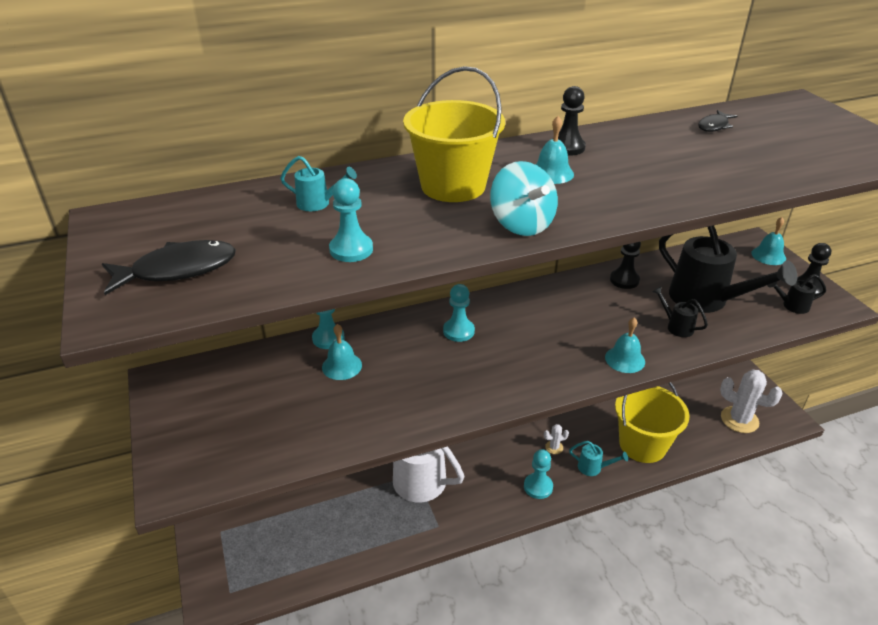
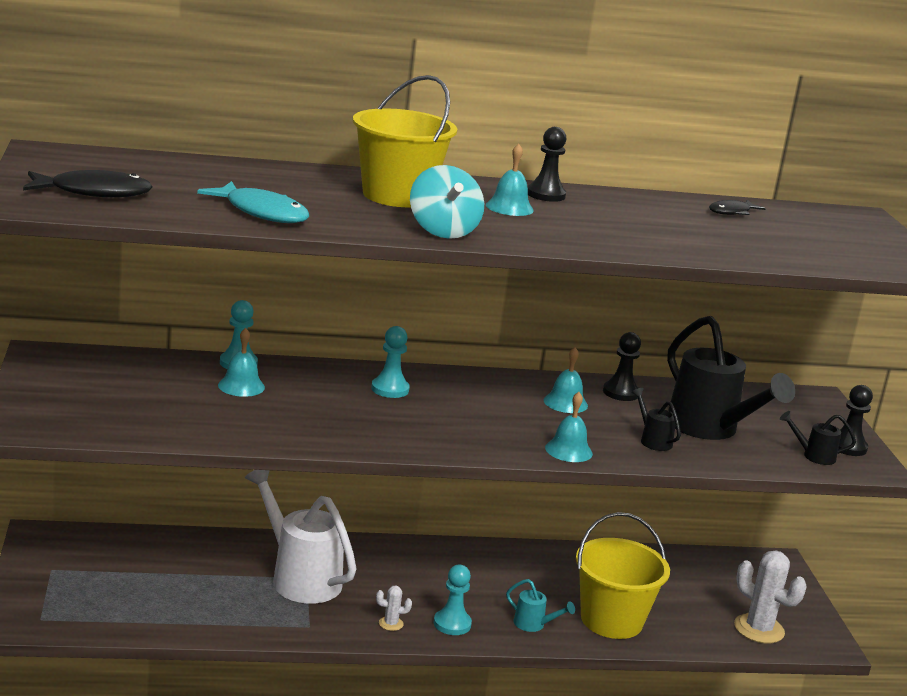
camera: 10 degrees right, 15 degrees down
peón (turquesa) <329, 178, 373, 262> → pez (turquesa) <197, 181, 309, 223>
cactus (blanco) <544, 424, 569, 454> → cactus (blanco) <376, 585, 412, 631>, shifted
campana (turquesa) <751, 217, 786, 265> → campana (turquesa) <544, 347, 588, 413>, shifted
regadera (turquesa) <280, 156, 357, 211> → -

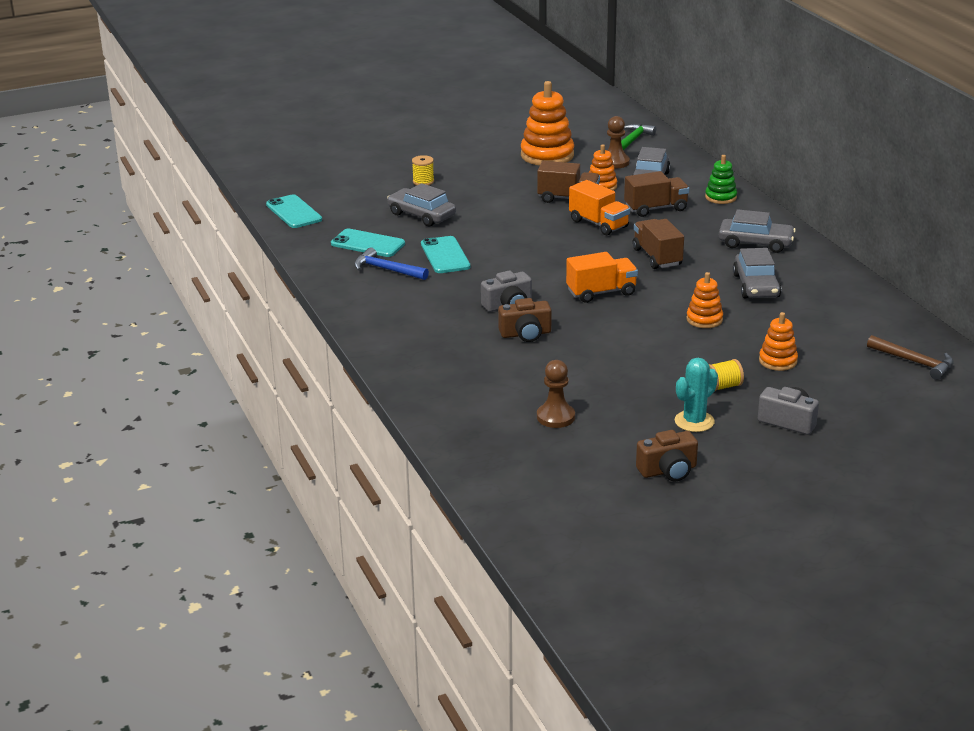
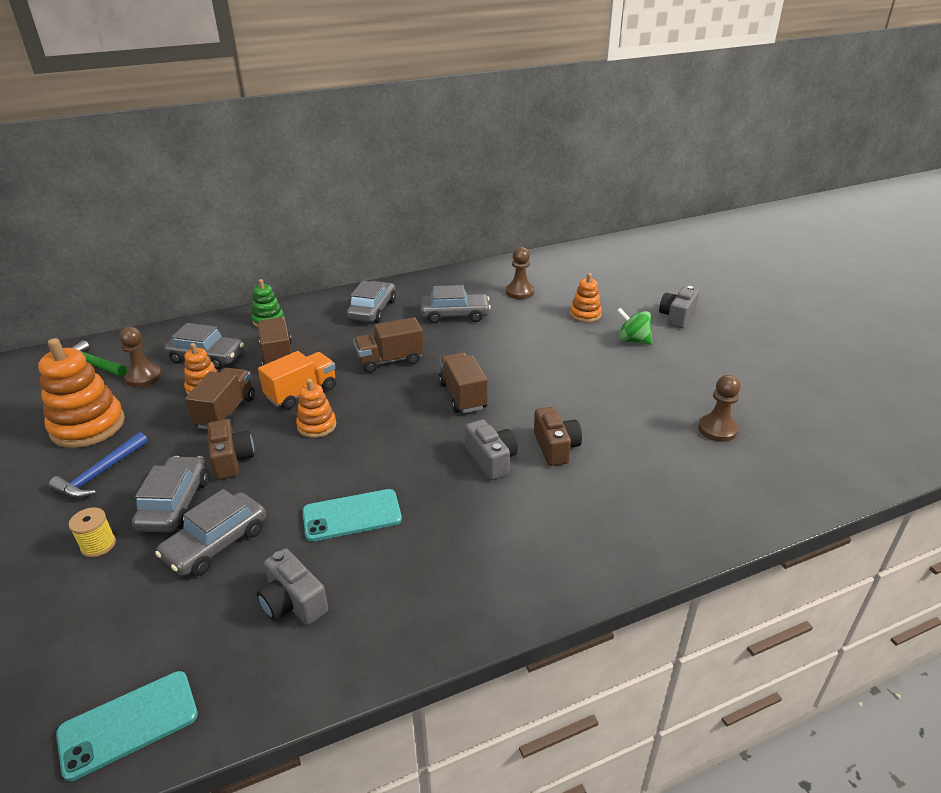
camera: 90 degrees left, 5 degrees up
martillo (azul) <354, 247, 429, 280> → martillo (azul) <49, 432, 148, 498>, shifted
- → coche (gris) <132, 456, 209, 532>
cámara (marrón) <636, 430, 698, 481> → cámara (marrón) <207, 419, 254, 480>, shifted
móvil (turquesa) <331, 229, 405, 257> → cámara (gris) <257, 548, 328, 625>
juguete apilable (naranja) <686, 272, 723, 328> → juguete apilable (naranja) <296, 379, 336, 438>, shifted
camión (naranja) <566, 252, 638, 303> → camión (marrón) <439, 352, 488, 413>
- → peón (marrón) <506, 247, 534, 299>
carrete (amarillo) <709, 359, 744, 391> → peonza (verde) <617, 308, 652, 345>
cactus (turquesa) <675, 358, 718, 432> → -
martillo (marrón) <867, 335, 954, 380> → -

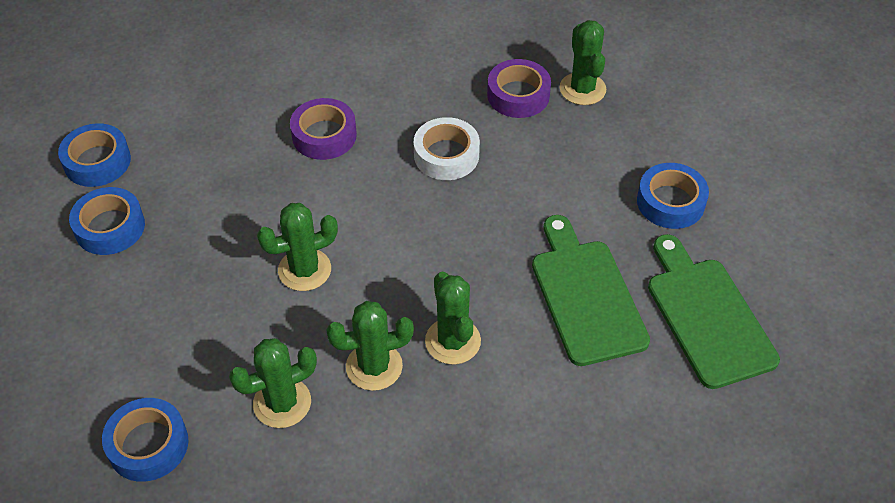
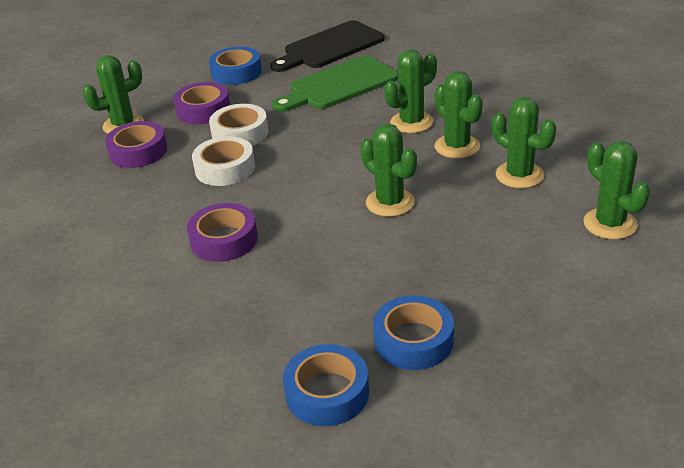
camera: 105 degrees left, 15 degrees down
- → cinta adhesiva (morado) <173, 82, 230, 124>
- → cinta adhesiva (blanco) <209, 104, 268, 146>
tabla de cortar (verde) <648, 234, 780, 389> → tabla de cortar (negro) <270, 20, 385, 72>
cinta adhesiva (azul) <102, 398, 188, 482> → cactus (verde) <583, 141, 650, 239>

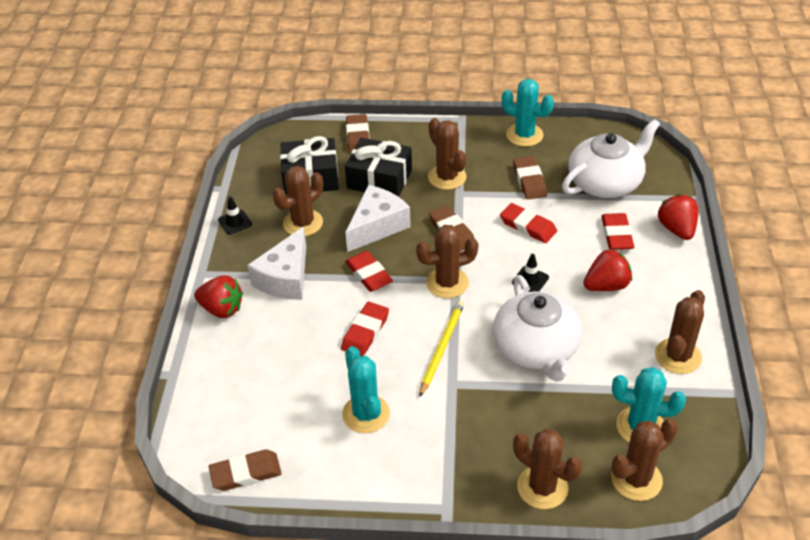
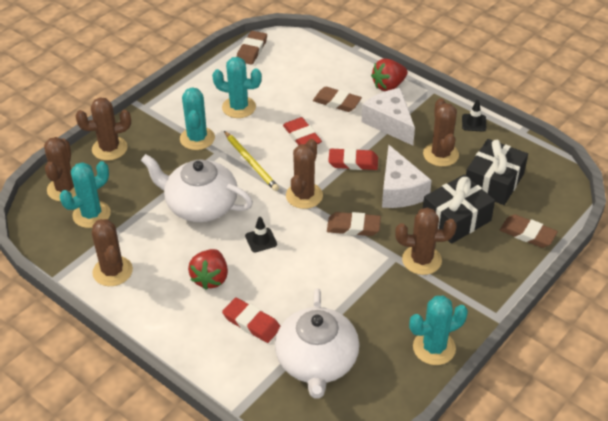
camera: 125 degrees right, 0 degrees up
- → cactus (turquesa) <180, 87, 215, 150>
goma de borrar (marrón) <513, 156, 547, 199> → goma de borrar (marrón) <313, 87, 362, 112>, shifted
goma de borrar (rojo) <500, 203, 557, 243> → -
fresa (rojo) <658, 194, 699, 240> → -

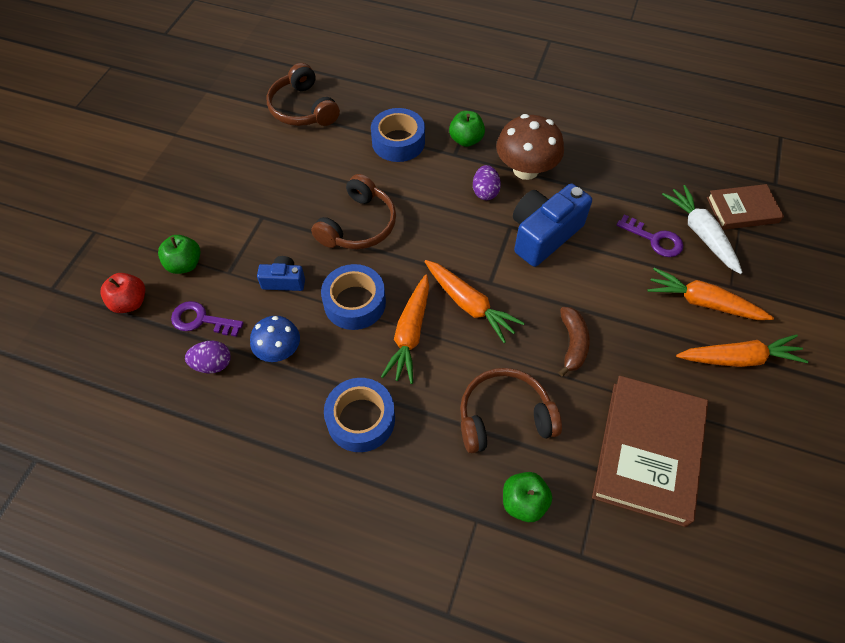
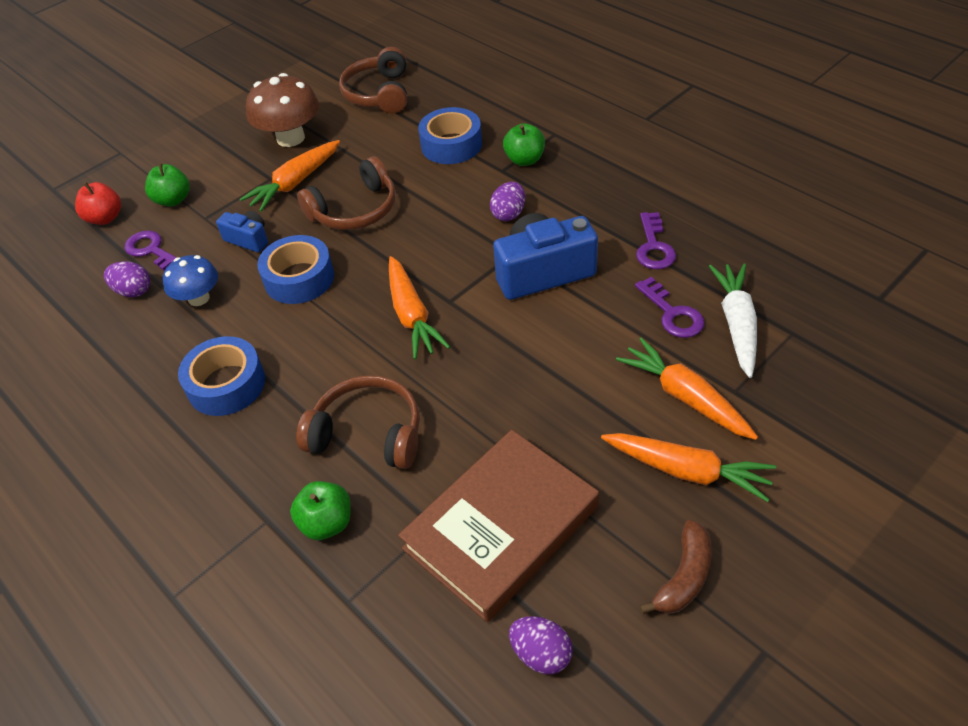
camera: 30 degrees right, 10 degrees down
zanahoria (naranja) <381, 275, 429, 384> → zanahoria (naranja) <240, 140, 340, 212>, shifted
seta (marrón) <496, 114, 564, 180> → seta (marrón) <246, 73, 319, 147>, shifted
- → huevo (morado) <509, 616, 573, 674>
- → llave (morado) <636, 212, 676, 269>
plátano (marrón) <558, 307, 590, 376> → plátano (marrón) <639, 520, 712, 614>, shifted
libro (marrón) <707, 184, 784, 230> → -

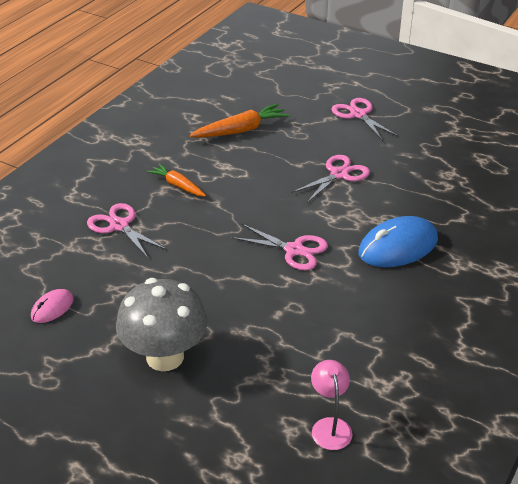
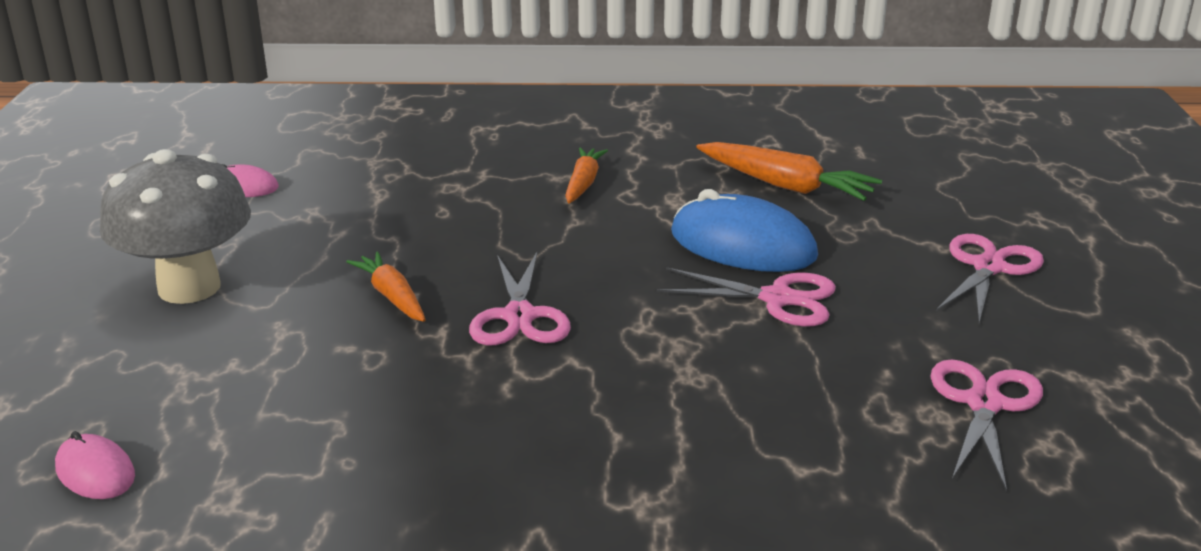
camera: 60 degrees right, 10 degrees down
lámpara (rosa) <311, 360, 352, 450> → ratón (rosa) <55, 431, 135, 499>
- → zanahoria (naranja) <346, 252, 426, 322>
ratón (azul) <358, 216, 438, 267> → ratón (azul) <671, 189, 818, 272>, shifted
tijeras (rosa) <87, 203, 167, 259> → tijeras (rosa) <931, 360, 1043, 492>, shifted

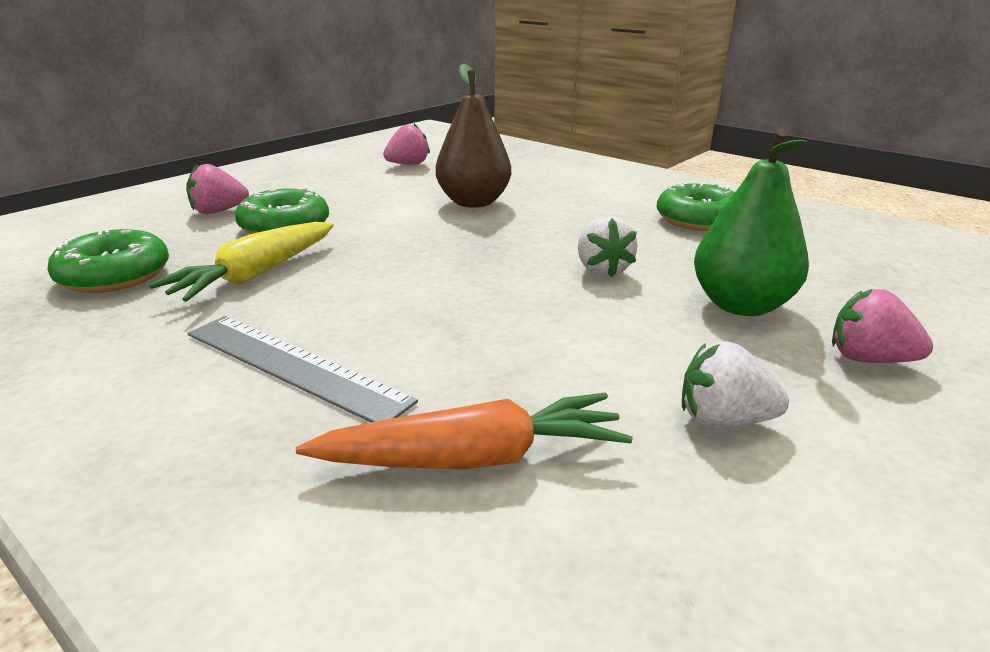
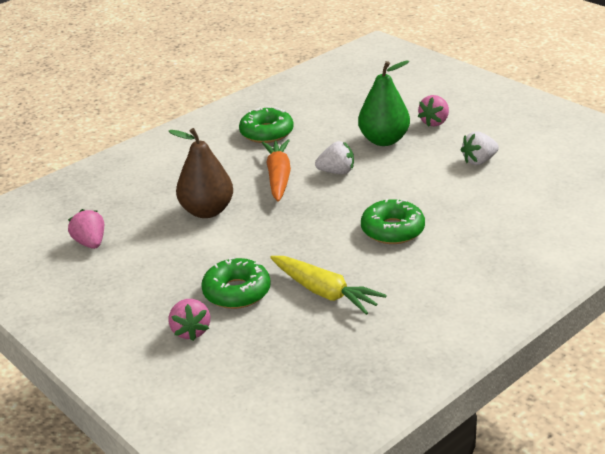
camera: 80 degrees left, 5 degrees up
zanahoria (naranja) <296, 393, 632, 469> → zanahoria (naranja) <262, 140, 291, 202>, shifted
rosquilla (verde) <48, 229, 169, 293> → rosquilla (verde) <361, 199, 425, 244>, shifted
fresa (blanco) <682, 341, 789, 429> → fresa (blanco) <461, 131, 499, 165>, 45 degrees clockwise
regla (gris) <188, 316, 418, 422> → -

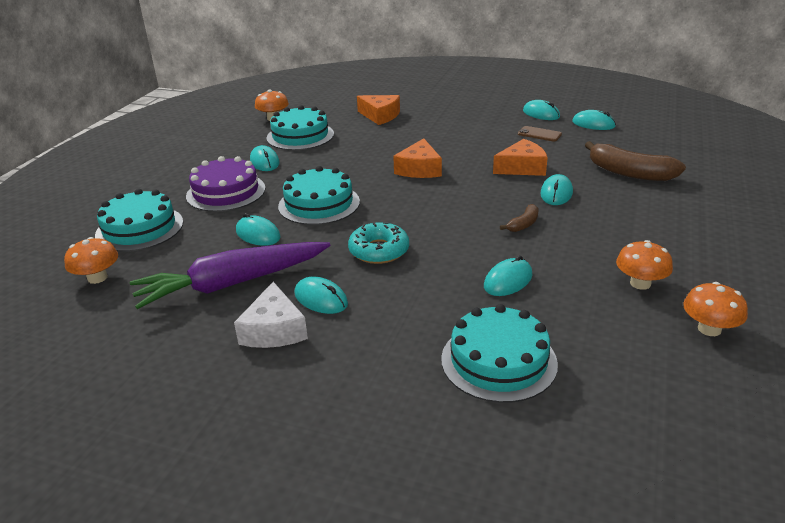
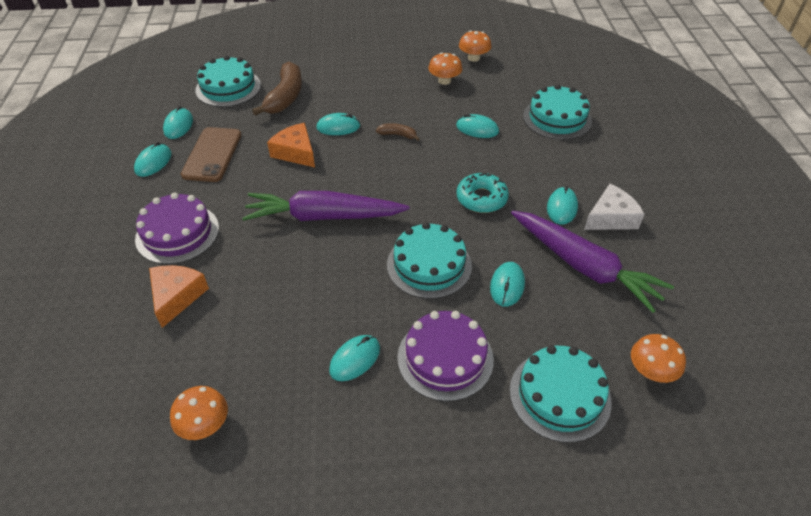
camera: 115 degrees left, 15 degrees up
- → tarta (morado) <135, 192, 219, 264>
móvil (marrón) <518, 126, 562, 142> → móvil (marrón) <181, 127, 241, 182>, x1.85
tarta (turquesa) <266, 105, 334, 150> → tarta (turquesa) <195, 55, 261, 107>, shifted
queso (naranja) <393, 138, 442, 178> → zanahoria (morado) <242, 191, 409, 221>

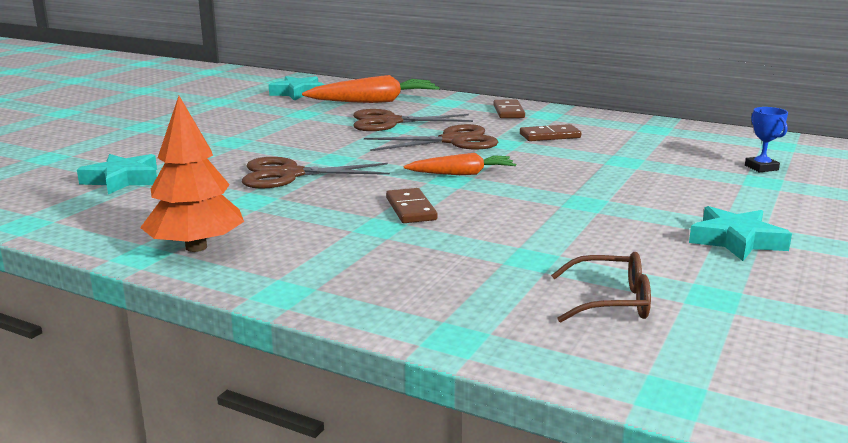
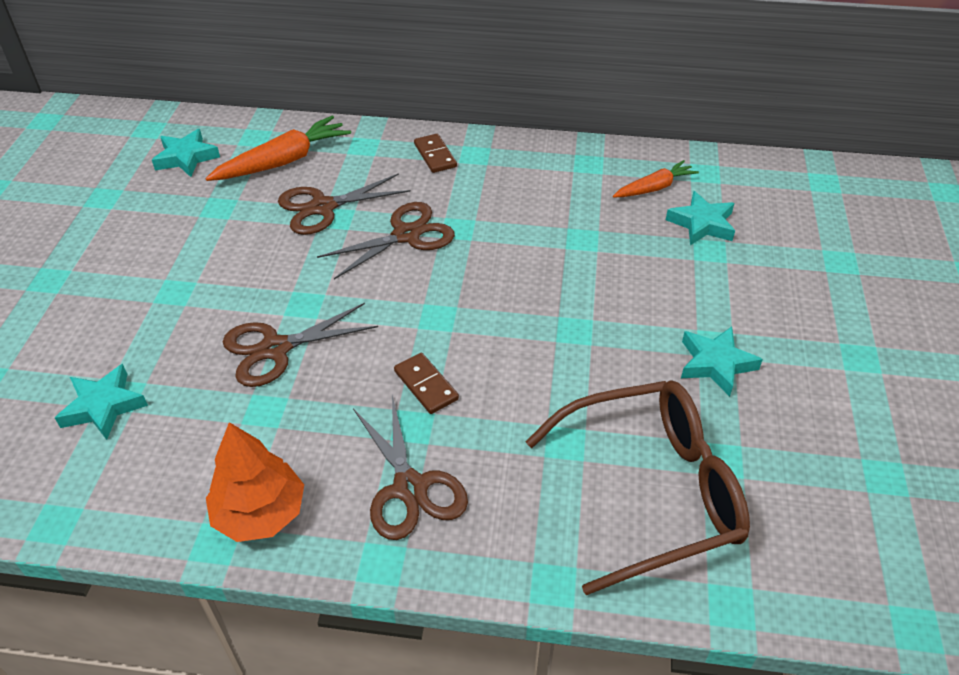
camera: 20 degrees left, 25 degrees up
- → tijeras (marrón) <353, 396, 468, 540>
gafas (marrón) <551, 252, 651, 323> → gafas (marrón) <525, 380, 750, 595>, x2.23
zanahoria (naranja) <404, 153, 516, 175> → zanahoria (naranja) <613, 160, 699, 197>, shifted
trofeo (azul) <745, 107, 788, 172> → estrella (turquesa) <666, 191, 735, 245>
ficha de dominó (marrón) <520, 124, 581, 141> → -

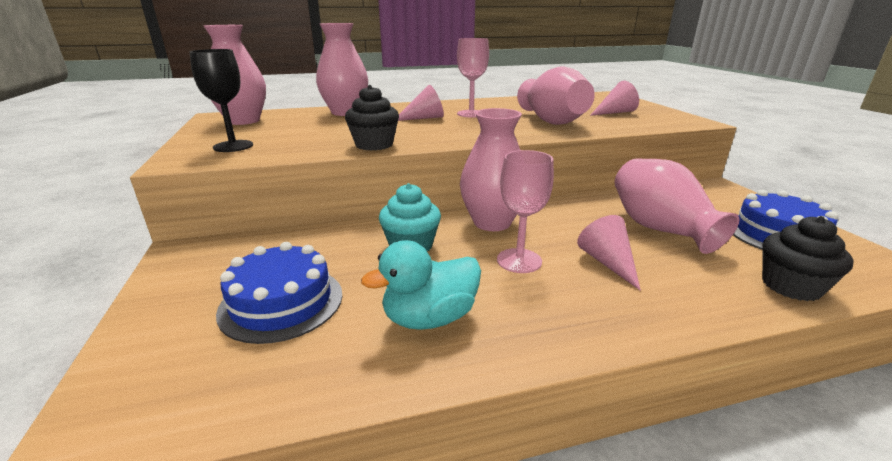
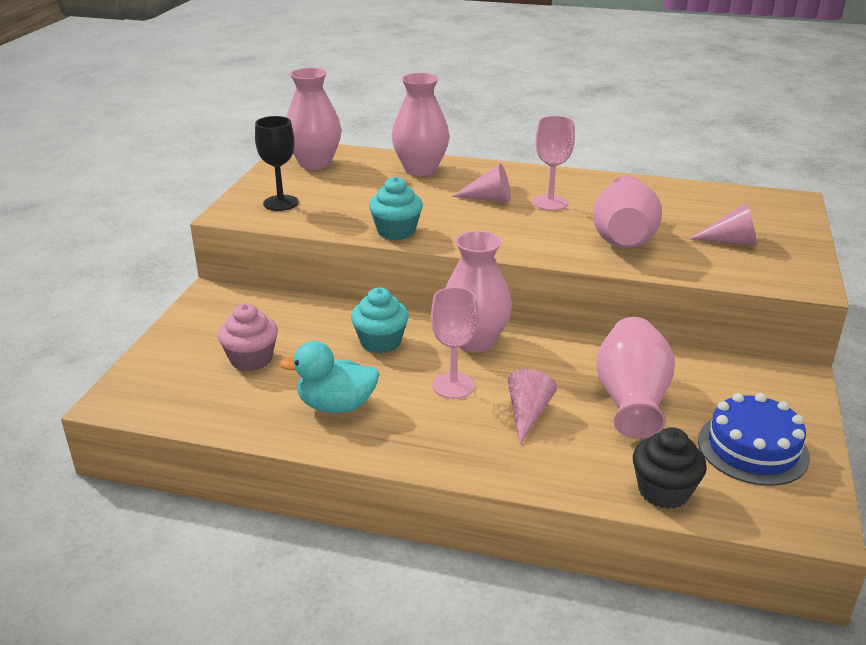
camera: 30 degrees right, 5 degrees up
tarta (azul) <216, 242, 343, 344> → magdalena (rosa) <218, 303, 278, 371>
magdalena (negro) <345, 85, 399, 151> → magdalena (turquesa) <369, 177, 423, 240>

